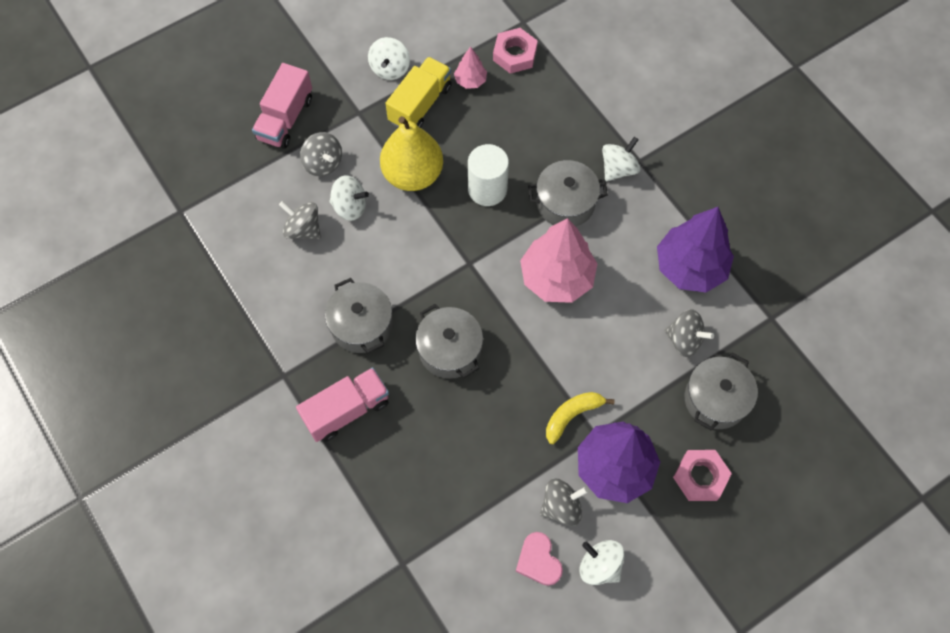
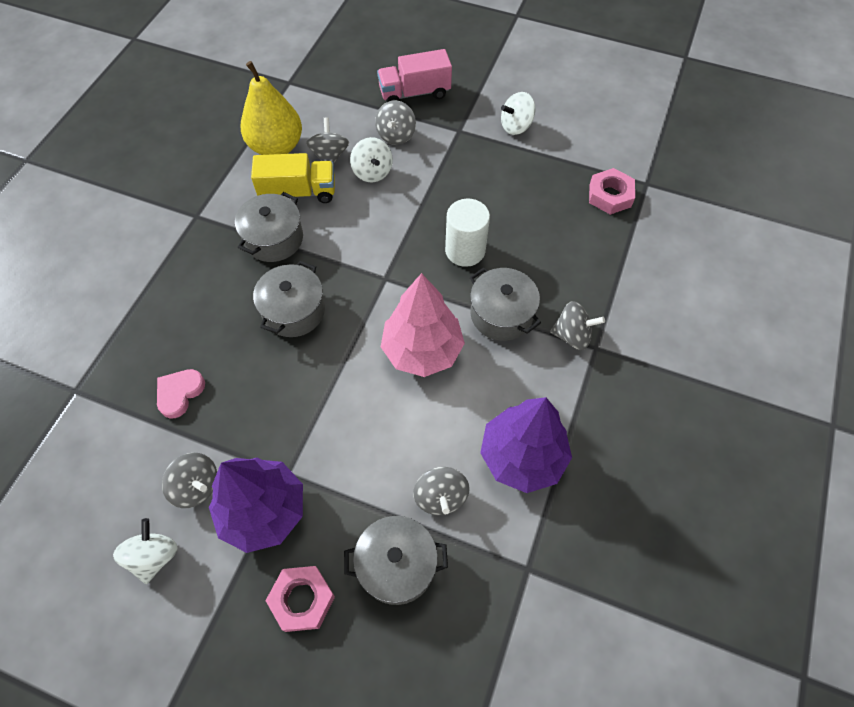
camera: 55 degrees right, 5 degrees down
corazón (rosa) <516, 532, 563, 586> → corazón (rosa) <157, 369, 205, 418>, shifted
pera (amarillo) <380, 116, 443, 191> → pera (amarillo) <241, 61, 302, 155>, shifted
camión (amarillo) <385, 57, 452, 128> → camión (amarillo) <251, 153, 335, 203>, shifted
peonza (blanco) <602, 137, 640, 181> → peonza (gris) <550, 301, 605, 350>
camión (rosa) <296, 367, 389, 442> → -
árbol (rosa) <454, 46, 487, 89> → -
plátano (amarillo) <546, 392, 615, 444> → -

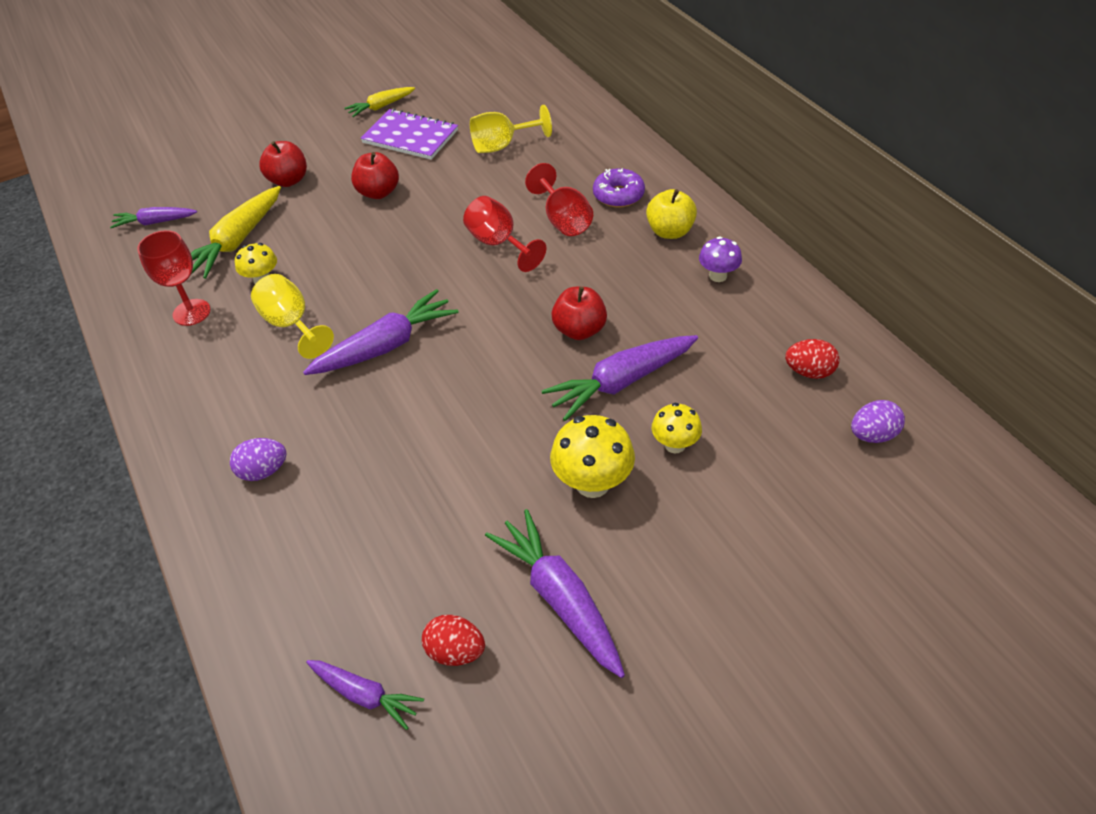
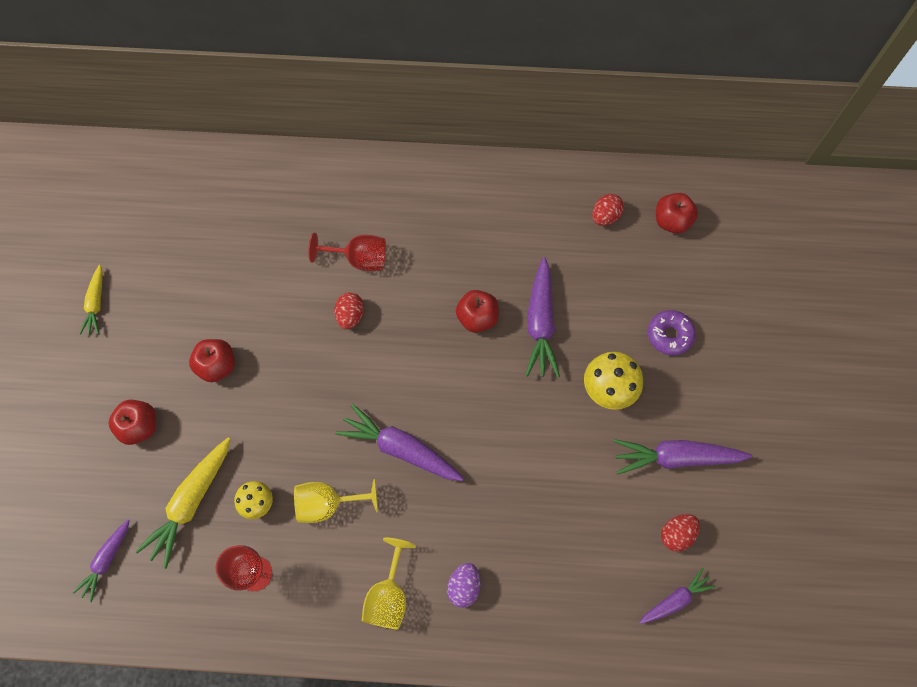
camera: 60 degrees left, 20 degrees up
zanahoria (amarillo) <191, 186, 281, 279> → zanahoria (amarillo) <135, 437, 230, 569>, 60 degrees clockwise
copa (rojo) <463, 196, 546, 272> → huevo (rojo) <334, 292, 364, 330>
zanahoria (morado) <303, 289, 459, 375> → zanahoria (morado) <335, 404, 464, 481>, 60 degrees counterclockwise
copa (amarillo) <470, 105, 552, 153> → copa (amarillo) <362, 538, 416, 630>, shifted
rosquilla (morado) <593, 168, 645, 208> → rosquilla (morado) <648, 310, 696, 356>, shifted
huevo (morado) <851, 400, 905, 443> → manzana (rojo) <656, 193, 698, 234>
cuaderno (morado) <361, 109, 458, 160> → -
manzana (amarillo) <646, 189, 697, 239> → -
seta (amarillo) <652, 403, 702, 453> → -
seta (morado) <699, 236, 742, 282> → -

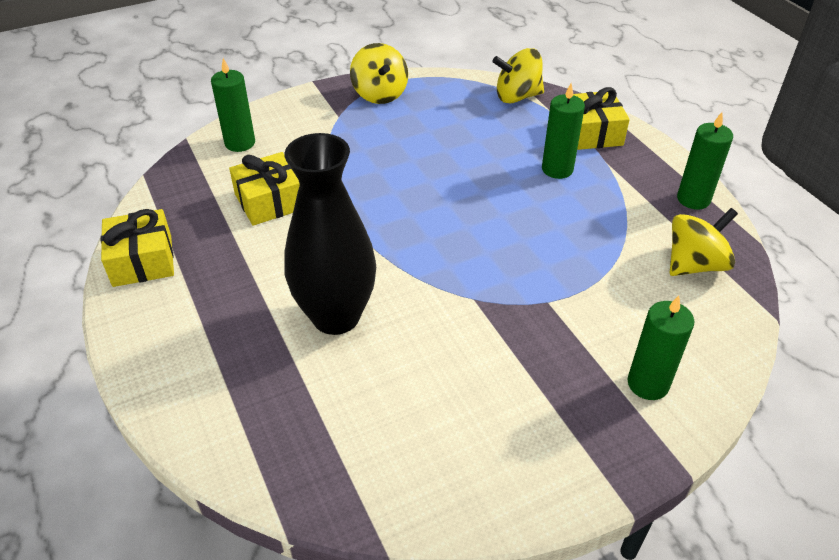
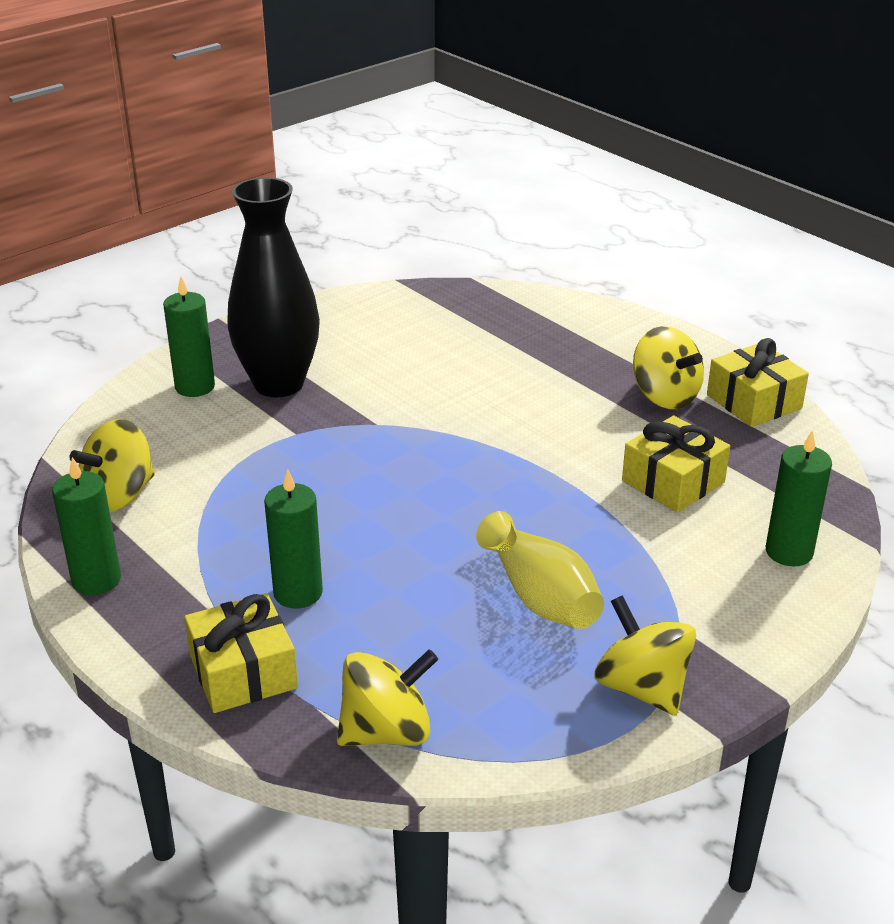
camera: 165 degrees right, 10 degrees down
florero (negro) <284, 133, 376, 335> → florero (negro) <227, 177, 320, 397>, shifted
- → florero (amarillo) <476, 511, 604, 629>
- → peonza (amarillo) <633, 326, 704, 409>

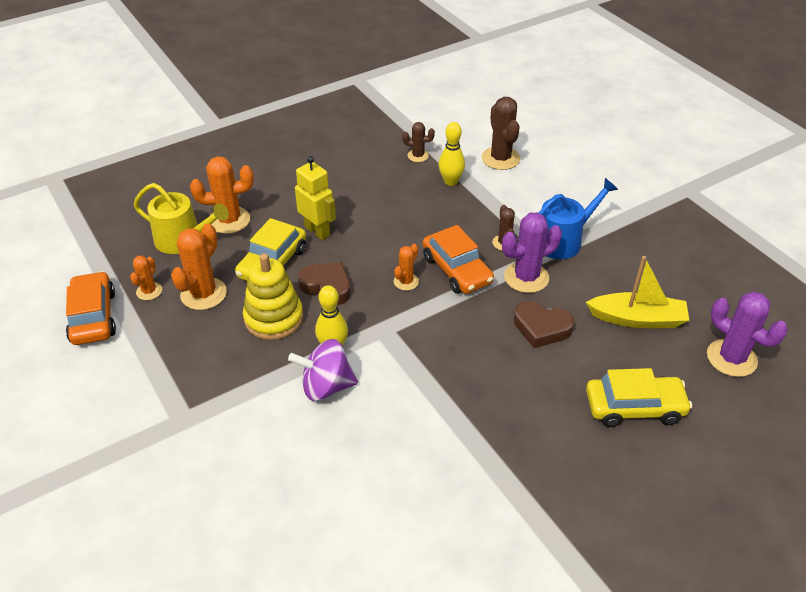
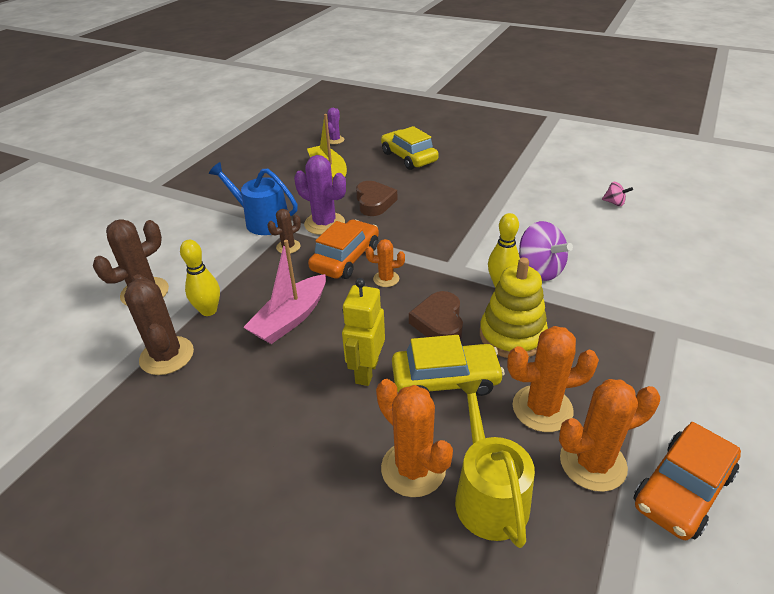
camera: 120 degrees left, 5 degrees down
cactus (marrón) <402, 122, 435, 162> → cactus (marrón) <124, 274, 194, 375>, x1.78
- → barco (rosa) <243, 240, 326, 344>
cactus (morado) <707, 291, 788, 377> → cactus (morado) <327, 108, 344, 144>, x0.56
cactus (naranja) <130, 256, 162, 300> → cactus (naranja) <559, 379, 660, 492>, x1.78
- → peonza (rosa) <602, 182, 633, 206>

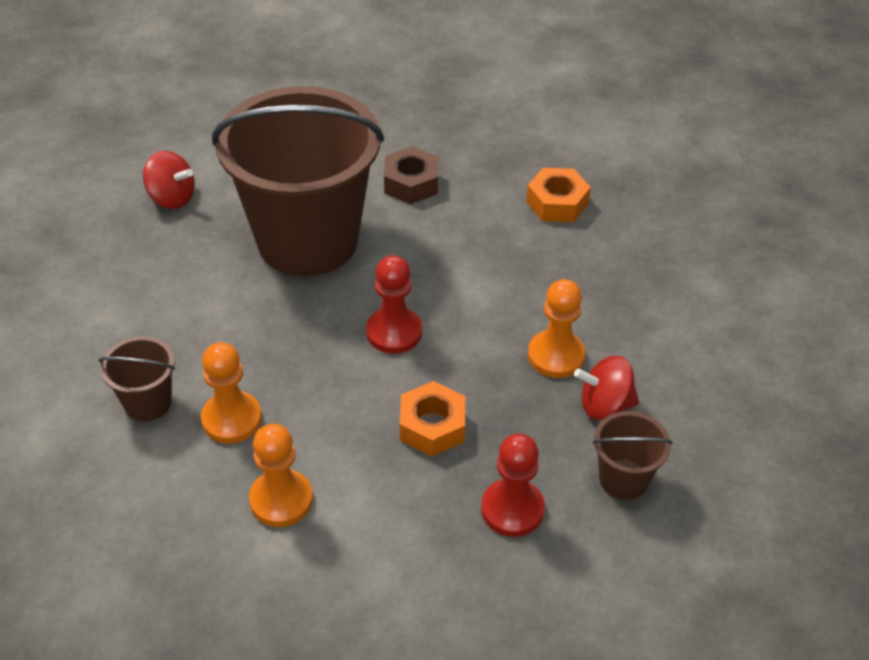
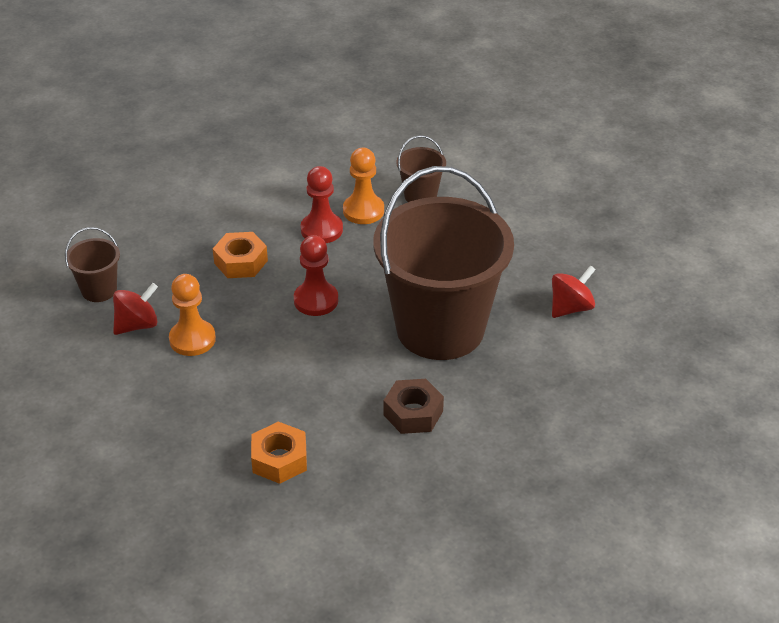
camera: 145 degrees right, 5 degrees down
peón (rojo) <481, 434, 545, 537> → peón (rojo) <301, 166, 343, 243>, shifted
peonza (rojo) <143, 151, 195, 209> → peonza (rojo) <552, 265, 596, 318>, 150 degrees clockwise
peón (naranja) <249, 424, 313, 527> → -

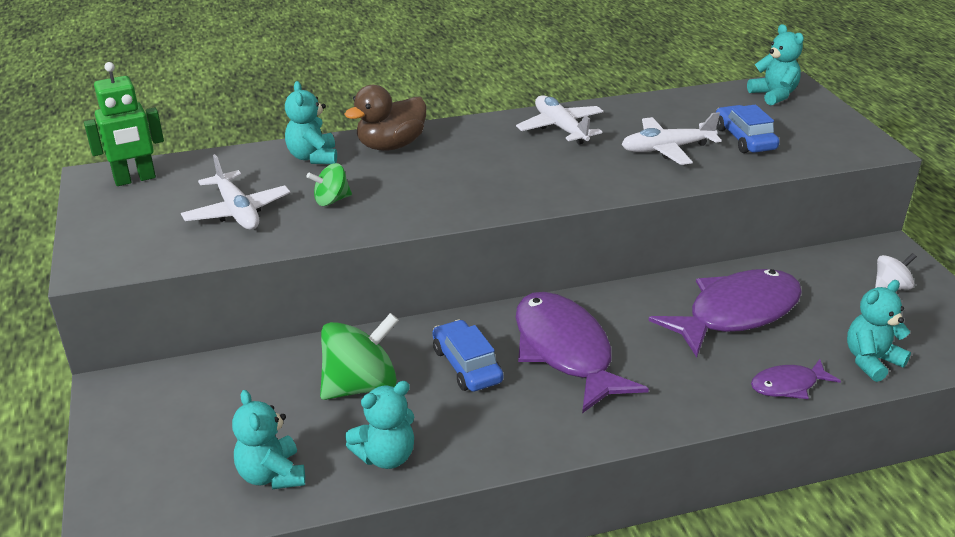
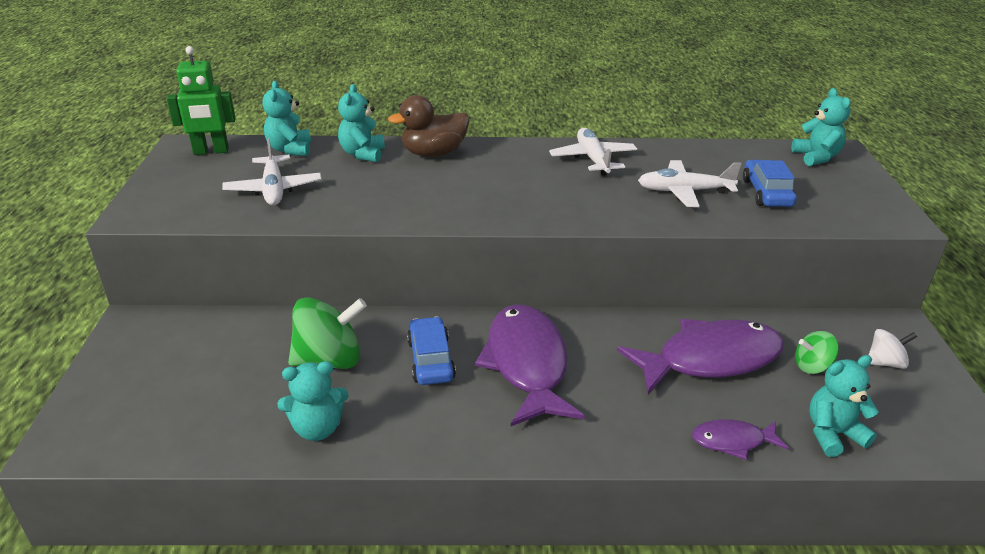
camera: 15 degrees right, 0 degrees up
osito (turquesa) <232, 390, 305, 489> → osito (turquesa) <262, 81, 311, 156>, shifted
peonza (verde) <307, 163, 352, 206> → peonza (verde) <795, 331, 839, 374>, shifted

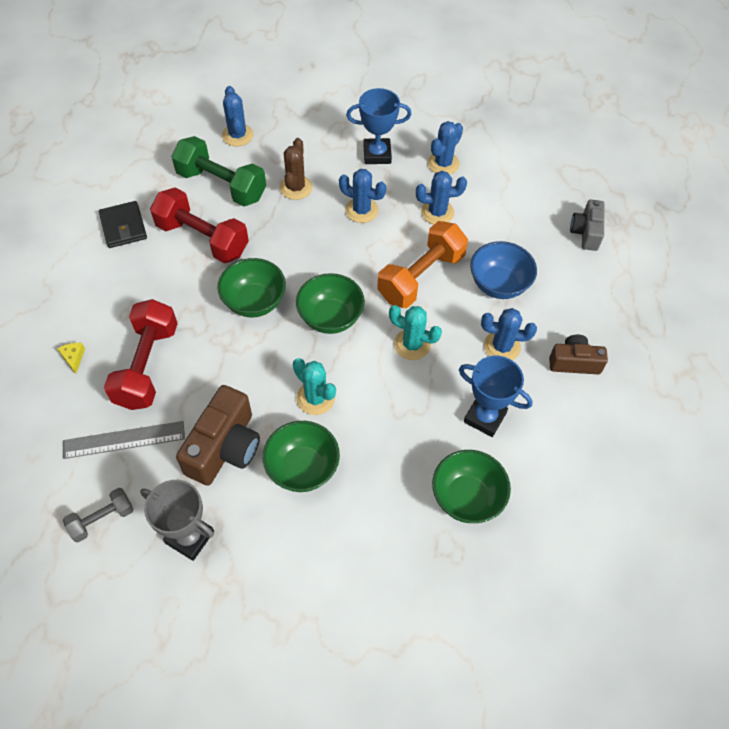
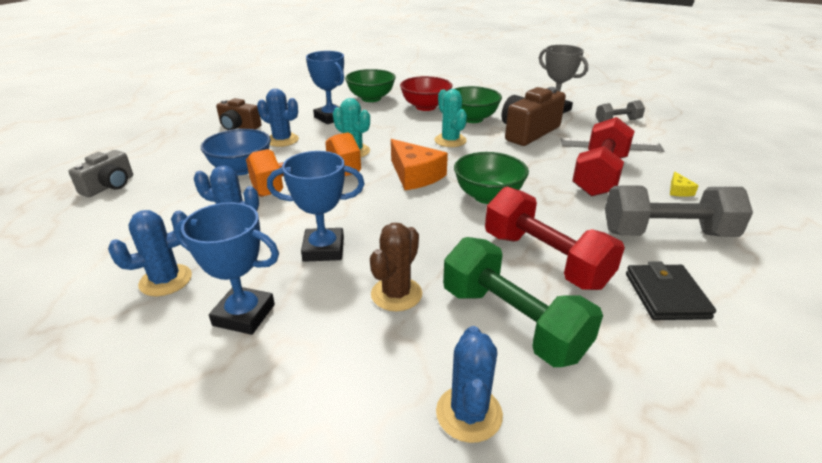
camera: 160 degrees left, 25 degrees down
cactus (azul) <339, 169, 386, 223> → trofeo (azul) <267, 151, 364, 262>
cuenco (verde) <296, 273, 365, 334> → queso (naranja) <391, 139, 448, 190>
- → cuenco (rojo) <400, 76, 452, 111>
- → mancuerna (gris) <605, 185, 753, 237>

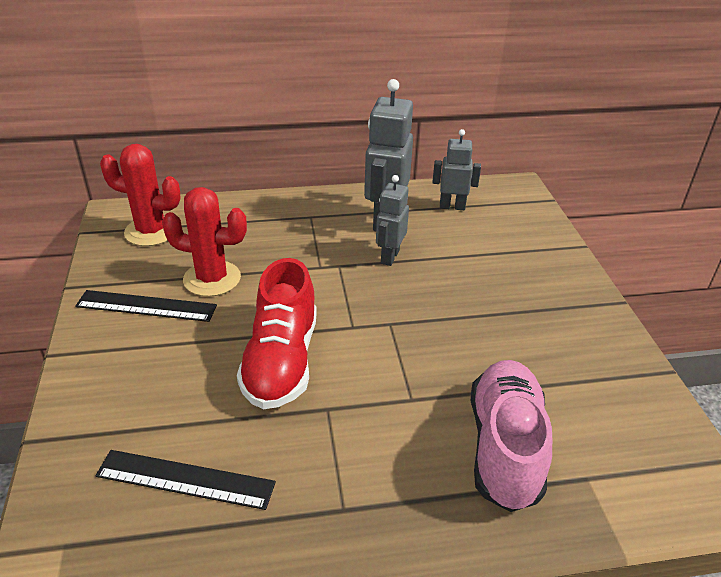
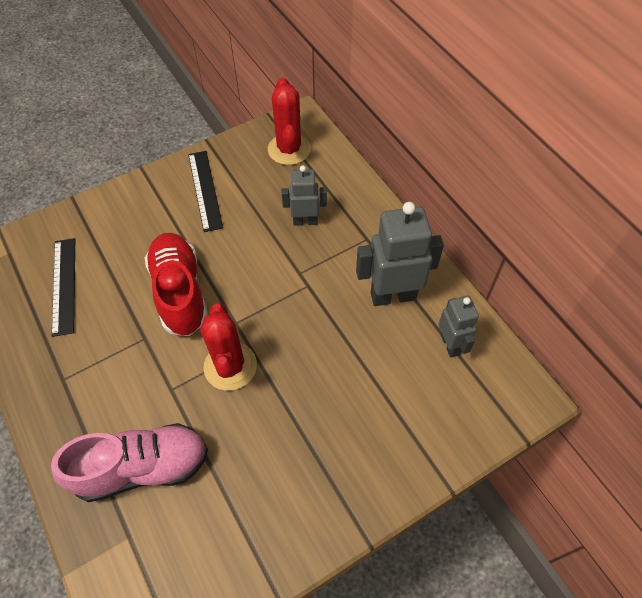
camera: 70 degrees right, 20 degrees up
zapato (rojo) <237, 258, 317, 409> → zapato (rojo) <145, 233, 208, 336>, 90 degrees clockwise
cactus (rojo) <162, 187, 247, 297> → cactus (rojo) <200, 303, 257, 391>, shifted
robot (gris) <376, 175, 409, 266> → robot (gris) <282, 165, 327, 226>, shifted

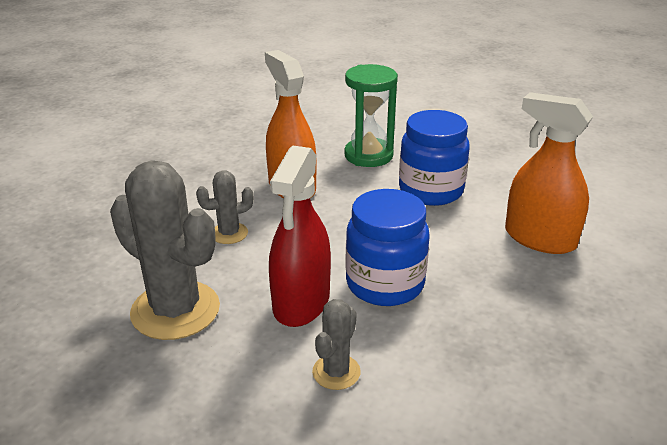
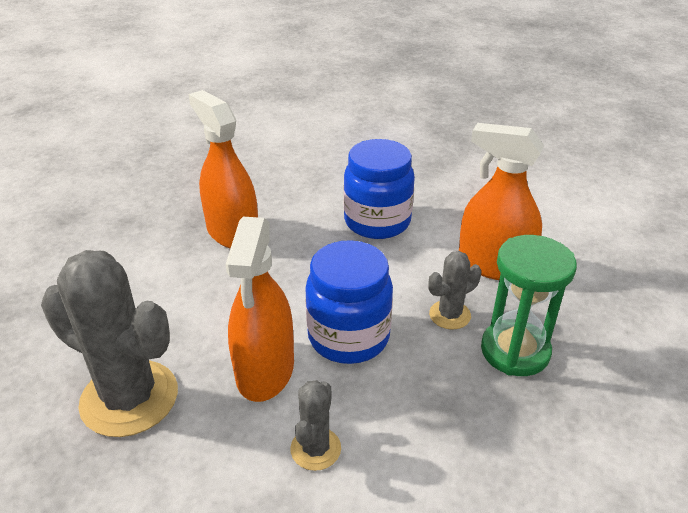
camera: 10 degrees left, 5 degrees up
pulverizador (rojo) <269, 145, 331, 327> → pulverizador (naranja) <225, 217, 294, 402>
cactus (gris) <196, 170, 254, 244> → cactus (gris) <429, 251, 481, 330>, shifted
reloj de arena (verde) <344, 64, 398, 167> → reloj de arena (verde) <481, 235, 577, 376>, shifted

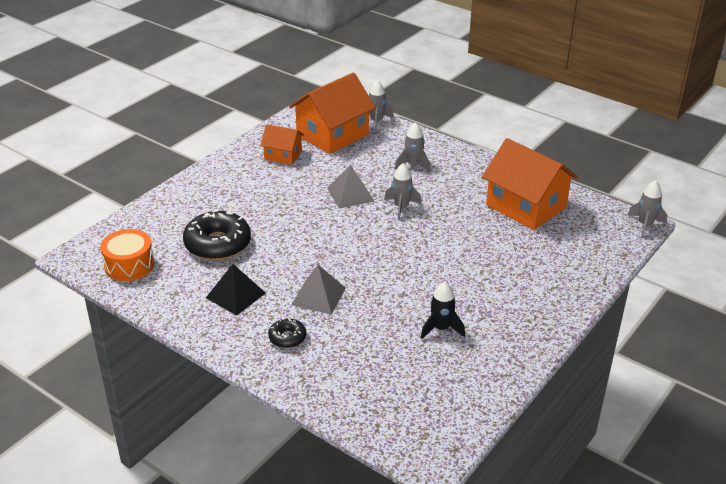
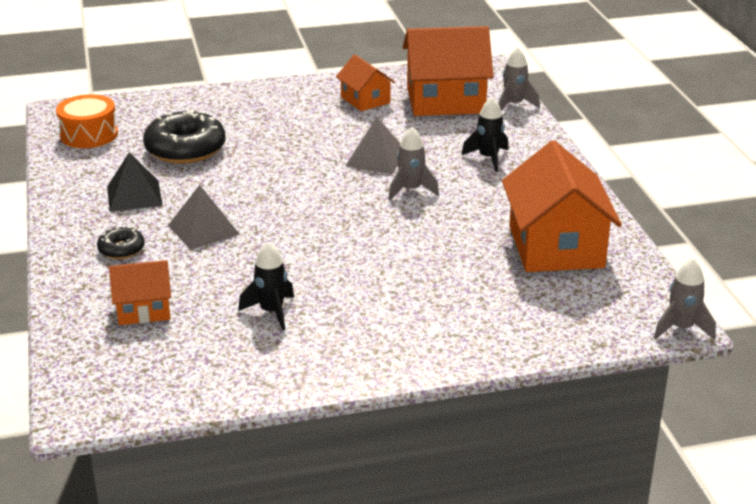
camera: 40 degrees right, 5 degrees down
- → casa (naranja) <109, 260, 171, 325>
cohete (gris) <395, 122, 431, 173> → cohete (negro) <461, 97, 508, 172>

